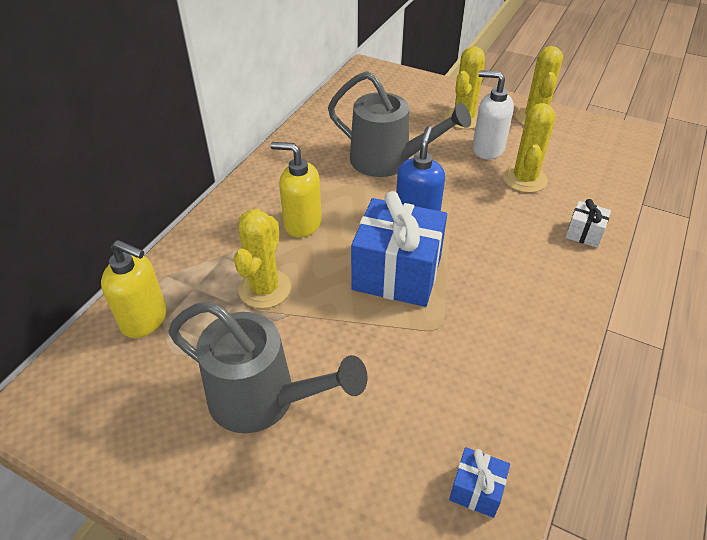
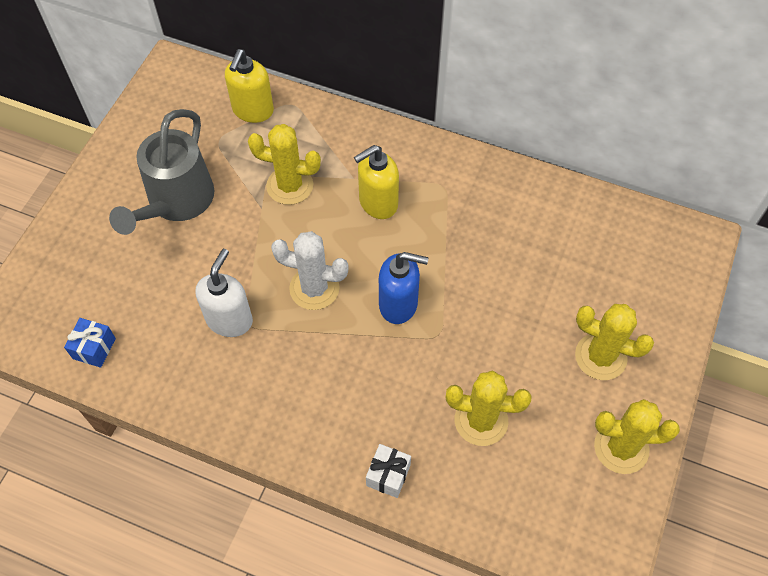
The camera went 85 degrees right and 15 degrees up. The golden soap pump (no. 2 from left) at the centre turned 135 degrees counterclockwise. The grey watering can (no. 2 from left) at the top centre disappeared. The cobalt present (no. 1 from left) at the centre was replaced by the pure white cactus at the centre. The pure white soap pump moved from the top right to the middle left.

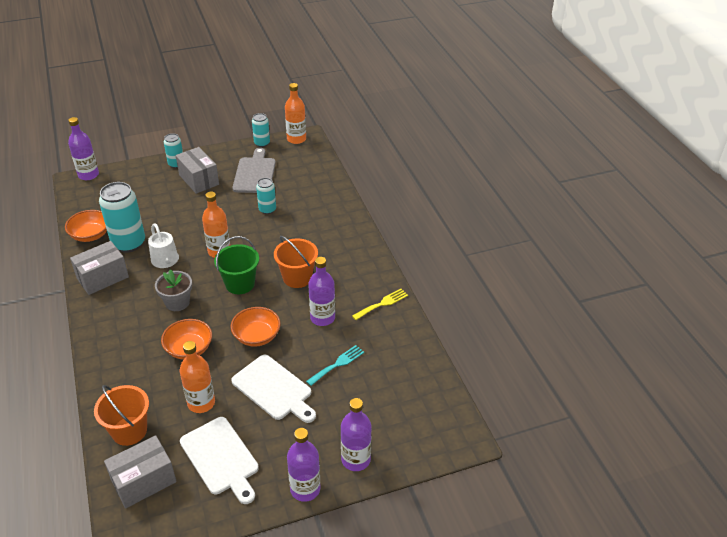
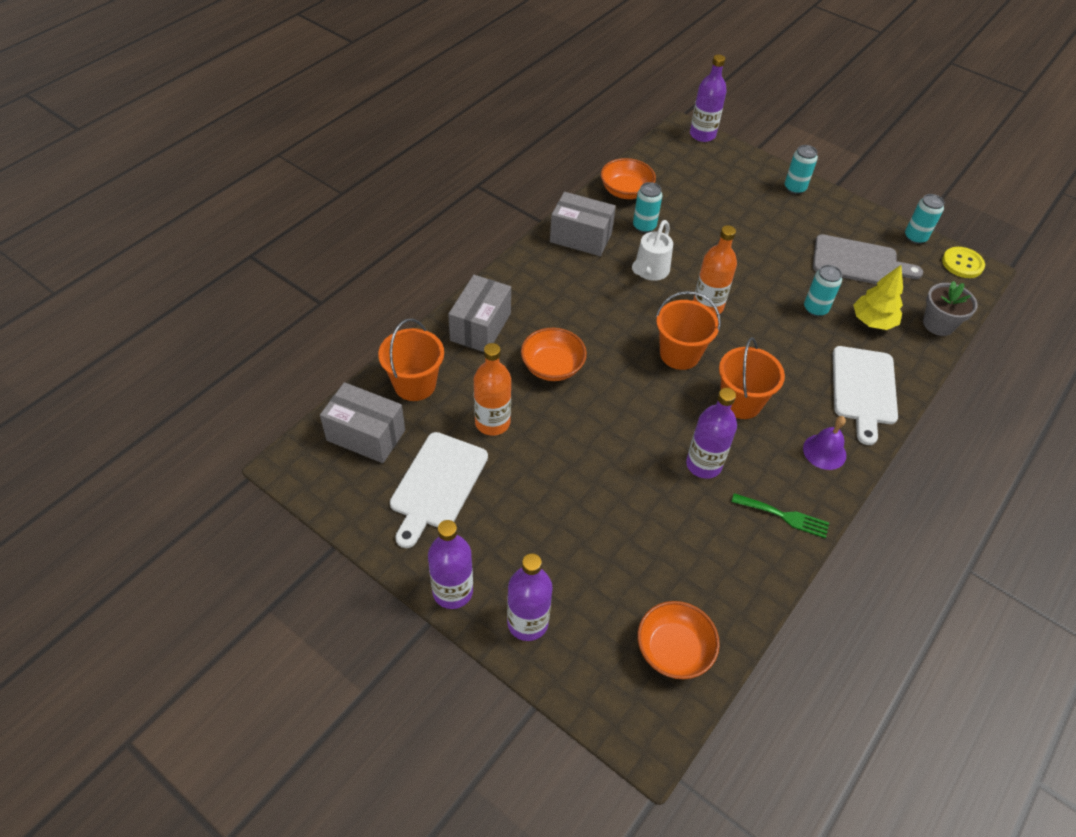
The camera went 55 degrees right and 10 degrees up. The turquoise can (no. 1 from left) at the middle left changed to 0.55 times the size. The grey flower pot moved from the middle left to the middle right. The grey package (no. 3 from left in the first image) moved from the top left to the centre. The leaf-green bucket at the middle left became the orange-coloured bucket (no. 2 from left) at the centre. The orange-coloured serving bowl (no. 3 from left) moved from the centre to the bottom centre. The pure white cutting board (no. 2 from left) moved from the bottom centre to the middle right. The grey cutting board at the top centre turned 45 degrees clockwise. The orange-coloured flask (no. 3 from left) at the top centre was replaced by the golden button at the top right. The turquoise fork at the bottom centre disappeared. The golden fork at the centre became the leaf-green fork at the middle right. The royal purple hand bell at the middle right appeared. The golden tree at the middle right appeared.

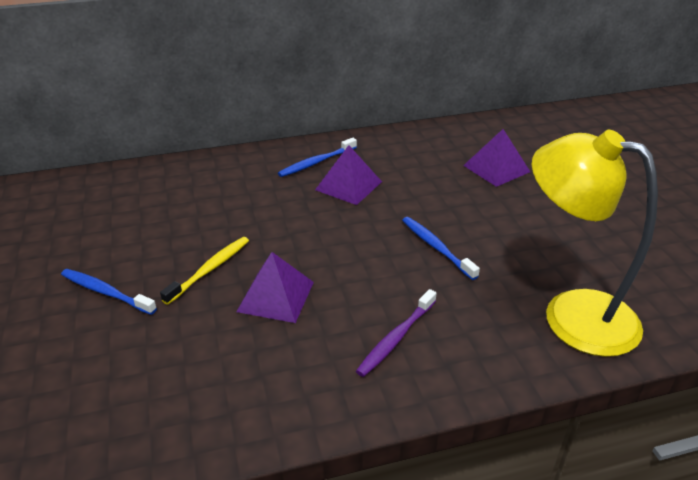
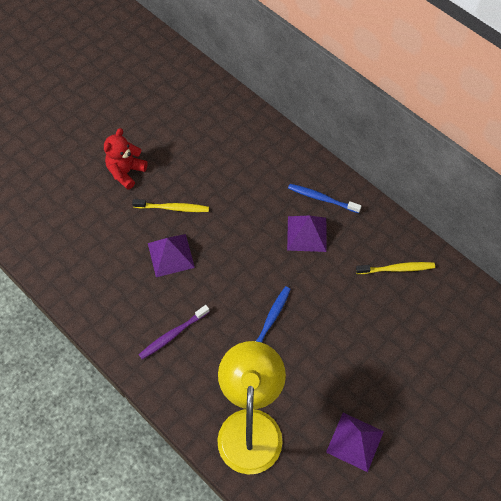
The camera went 60 degrees right and 25 degrees up. The cobalt toothbrush (no. 1 from left) at the middle left was replaced by the red stuffed bear at the top left. The royal purple toothbrush at the bottom centre turned 45 degrees counterclockwise. The royal purple pyramid shape (no. 3 from left) moved from the top right to the bottom right. The golden toothbrush (no. 2 from left) at the middle right appeared.

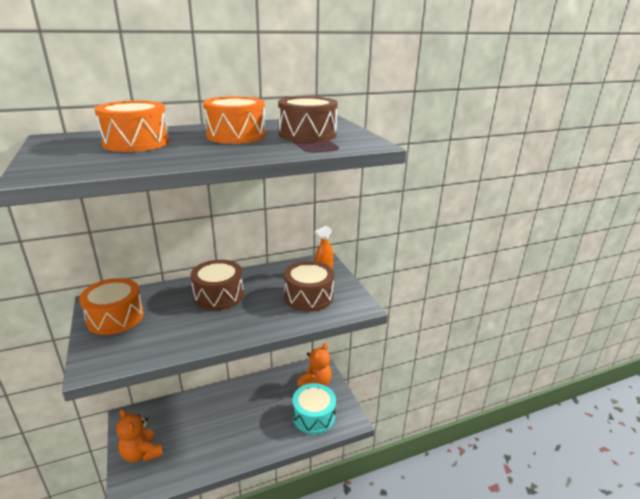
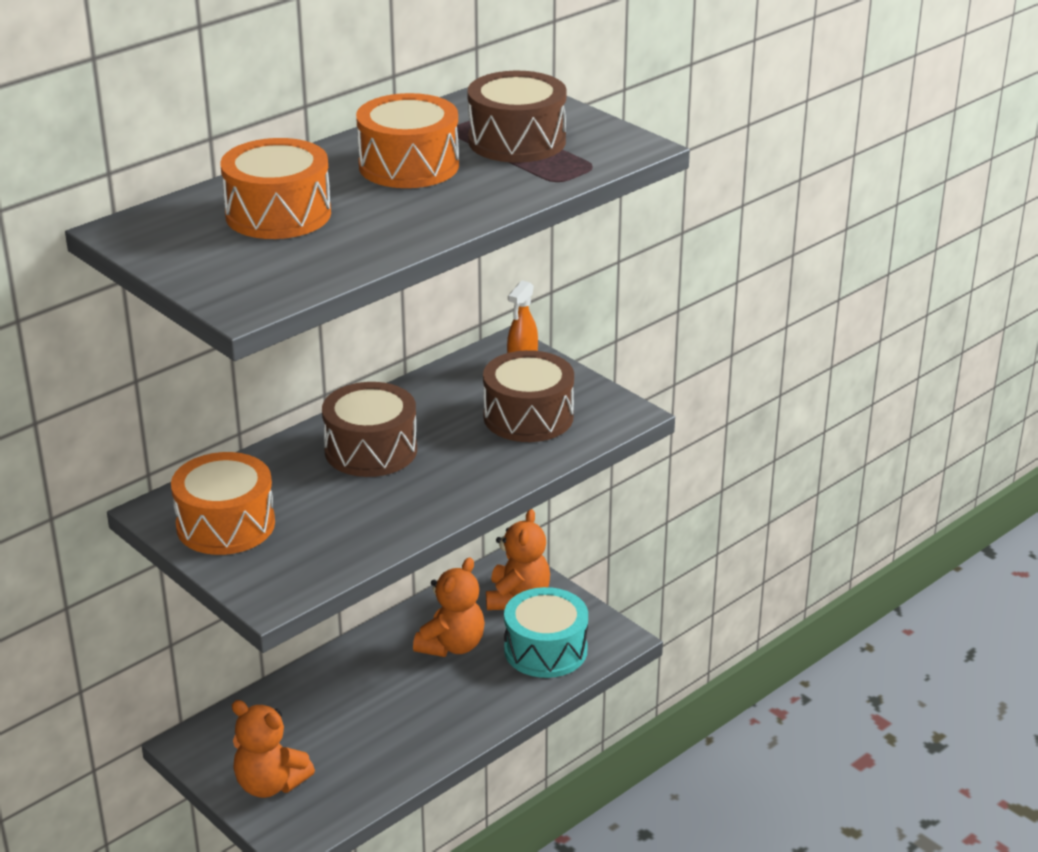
The camera went 20 degrees left and 5 degrees up. The orange-coloured stuffed bear (no. 2 from left) at the bottom centre appeared.

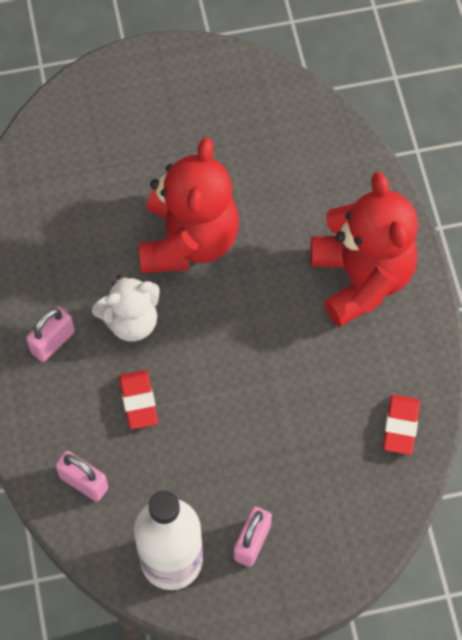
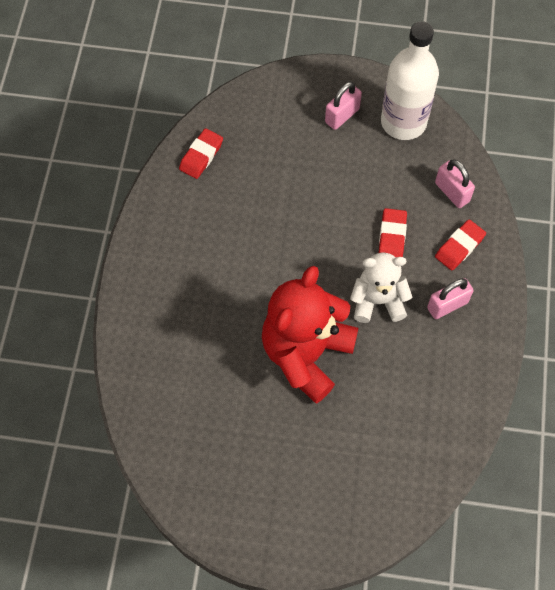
The camera went 160 degrees left and 0 degrees up. The red stuffed bear (no. 2 from left) at the middle right disappeared. The red gum eraser (no. 3 from left) at the middle right appeared.

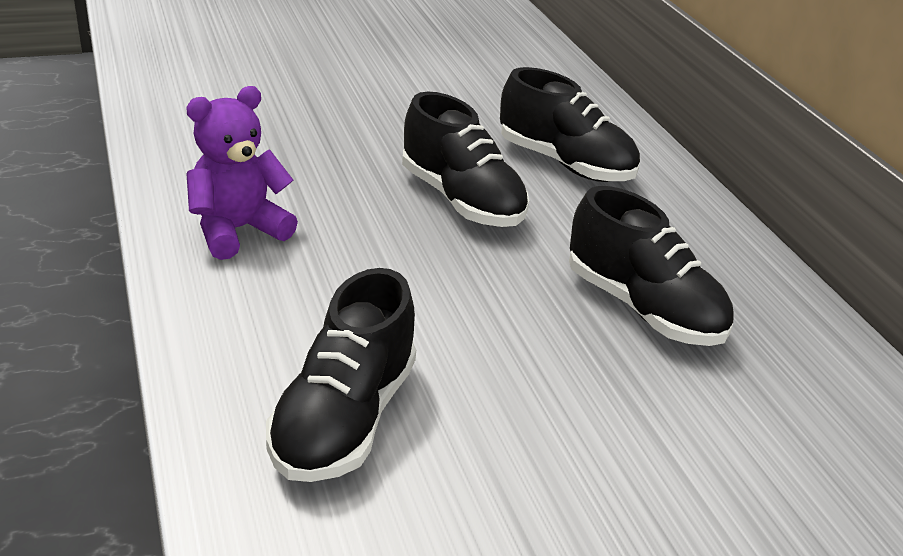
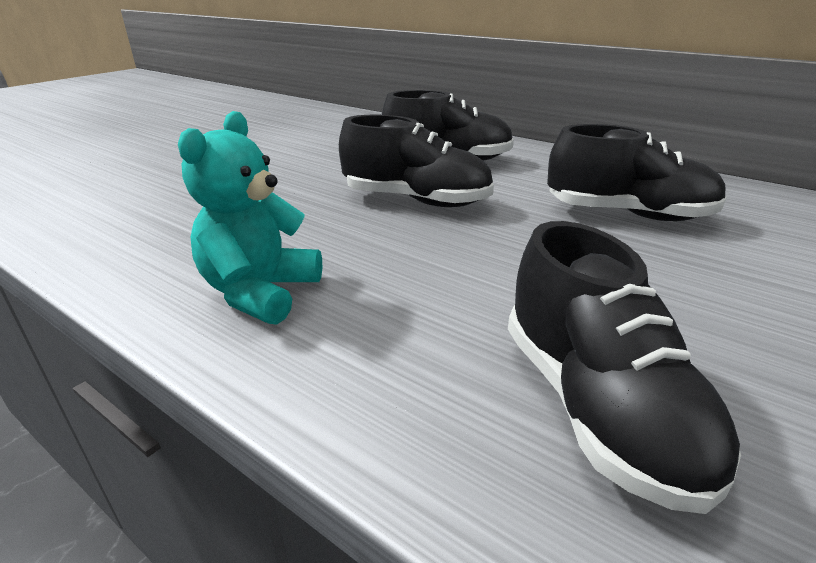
The camera went 30 degrees left and 5 degrees down. The royal purple stuffed bear at the top left became the turquoise stuffed bear at the middle left.

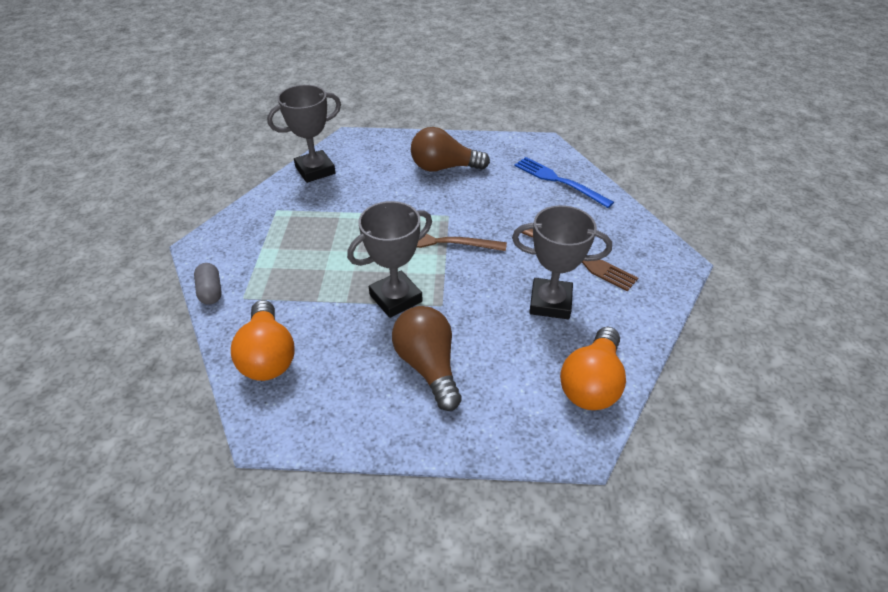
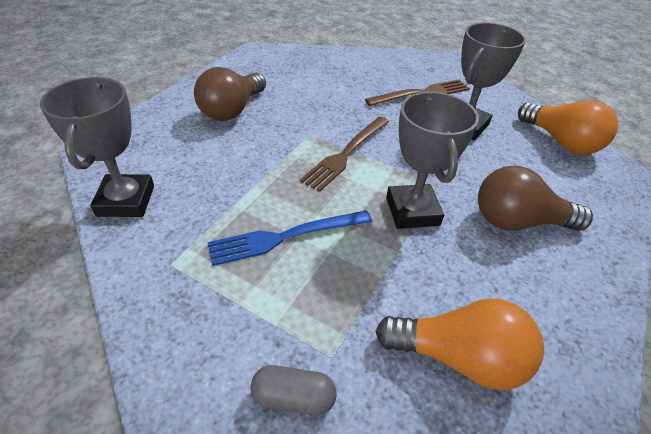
The camera went 65 degrees left and 0 degrees up. The cobalt fork moved from the top centre to the centre.

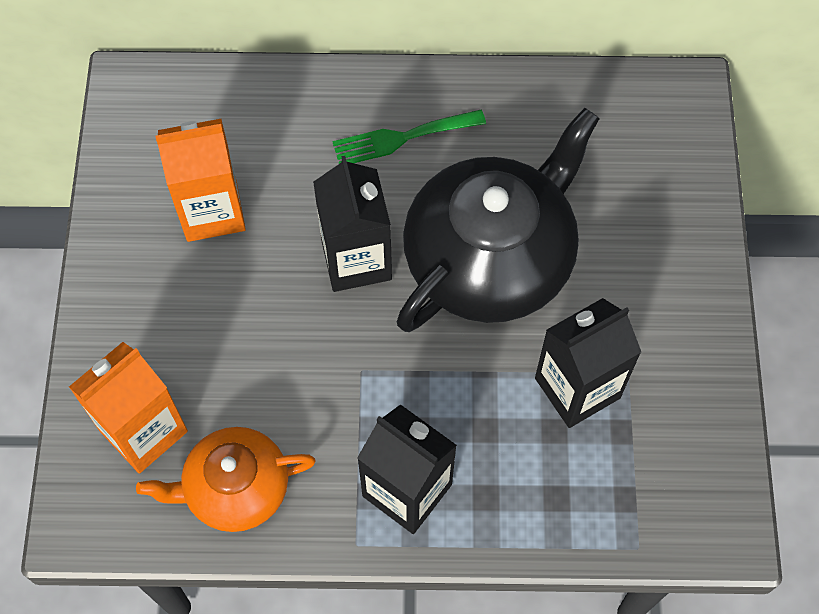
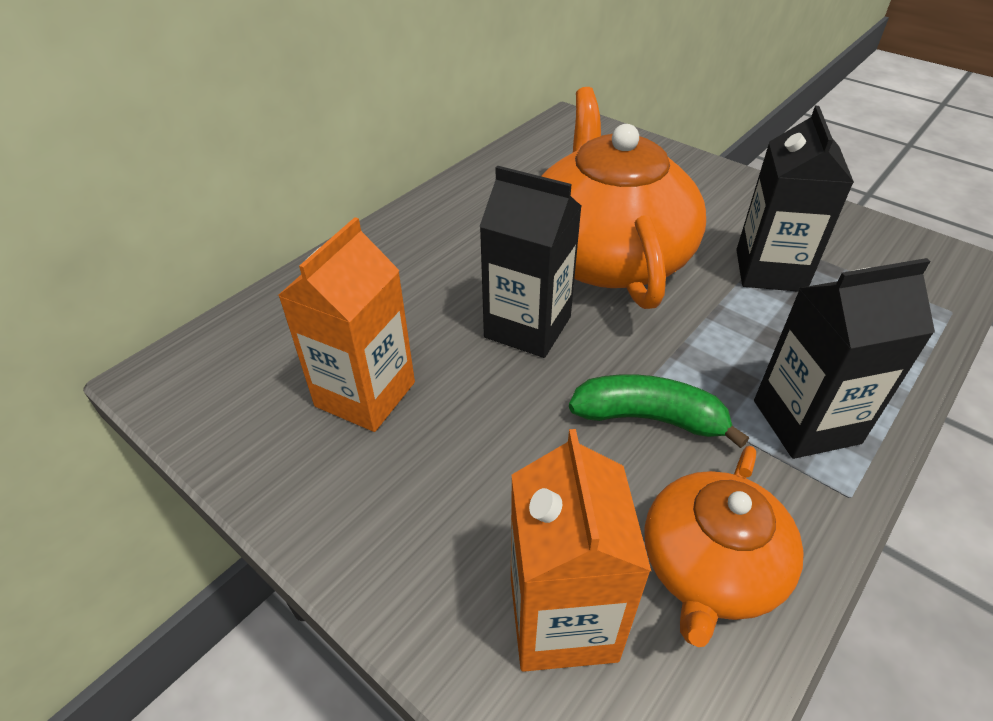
The camera went 50 degrees left and 20 degrees down. The leaf-green fork at the top centre disappeared. The jet-black tea pot at the centre became the orange-coloured tea pot (no. 1 from left) at the top centre. The leaf-green banana fruit at the centre appeared.

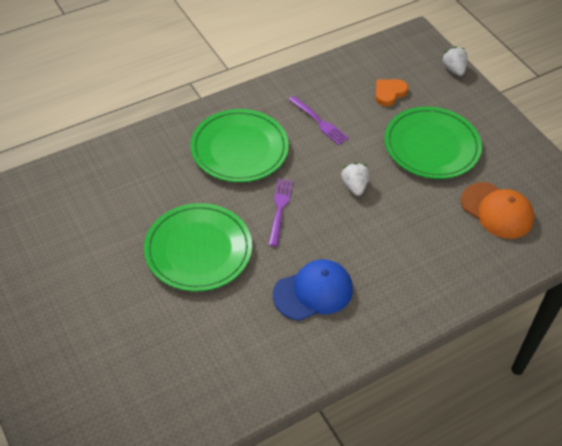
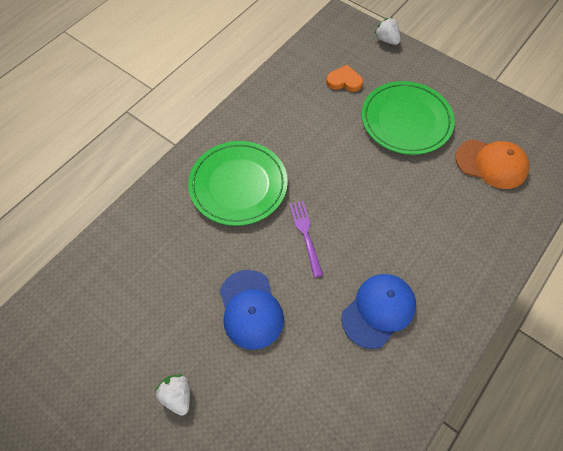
The camera went 20 degrees left and 10 degrees up. The leaf-green flat dish (no. 1 from left) at the centre was replaced by the cobalt baseball cap (no. 1 from left) at the bottom centre. The royal purple fork (no. 2 from left) at the top centre disappeared. The pure white berry (no. 1 from left) moved from the centre to the bottom left. The orange-coloured love heart at the top right turned 75 degrees clockwise.

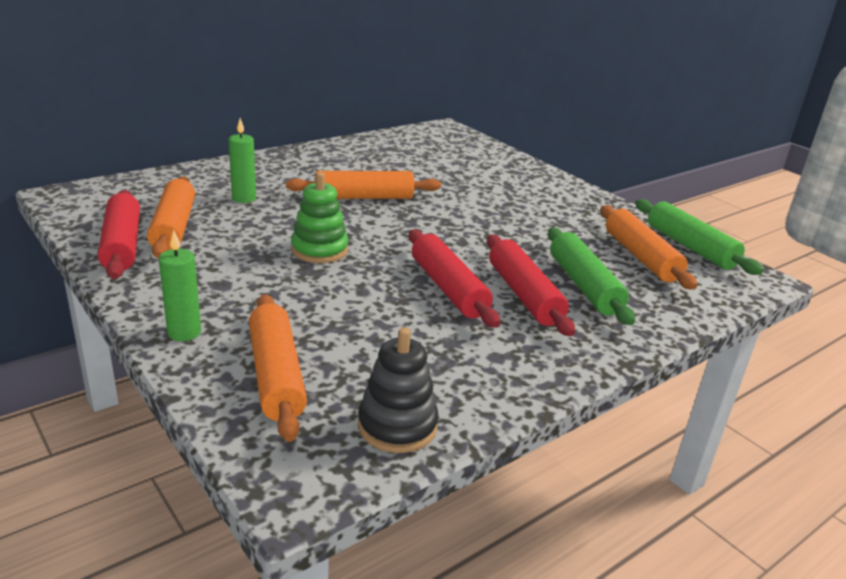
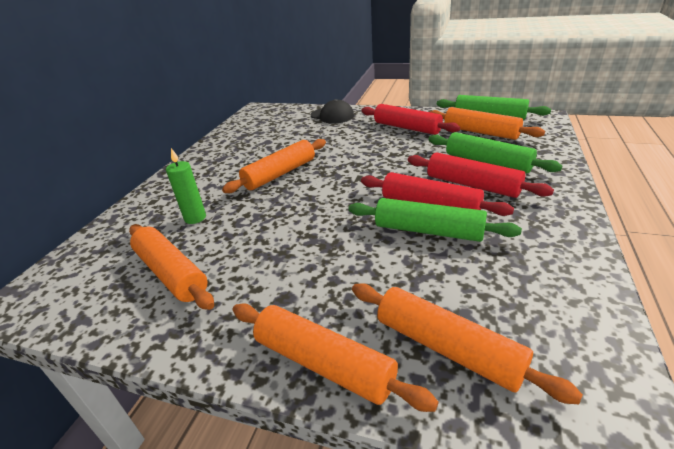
The camera went 30 degrees left and 5 degrees up. The red rolling pin (no. 1 from left) moved from the middle left to the top centre. The leaf-green candle (no. 1 from left) at the middle left was replaced by the orange-coloured rolling pin (no. 3 from left) at the bottom centre. The leaf-green ring stacker at the centre disappeared. The jet-black ring stacker at the bottom centre disappeared. The jet-black baseball cap at the top centre appeared. The leaf-green rolling pin (no. 1 from left) at the centre appeared.

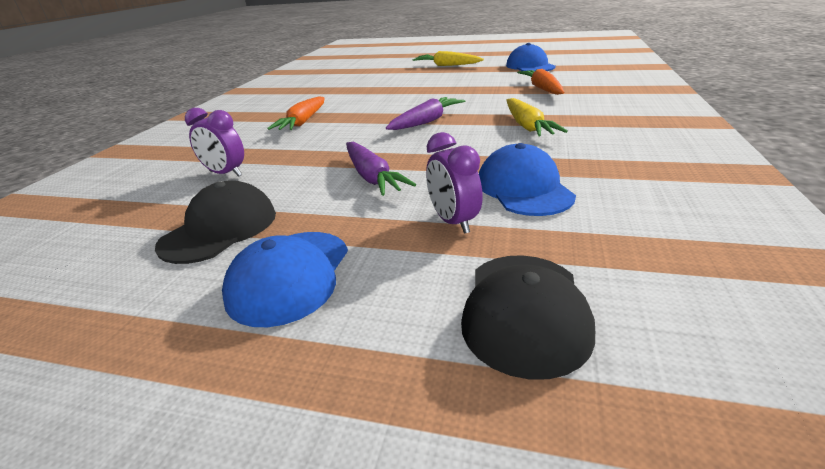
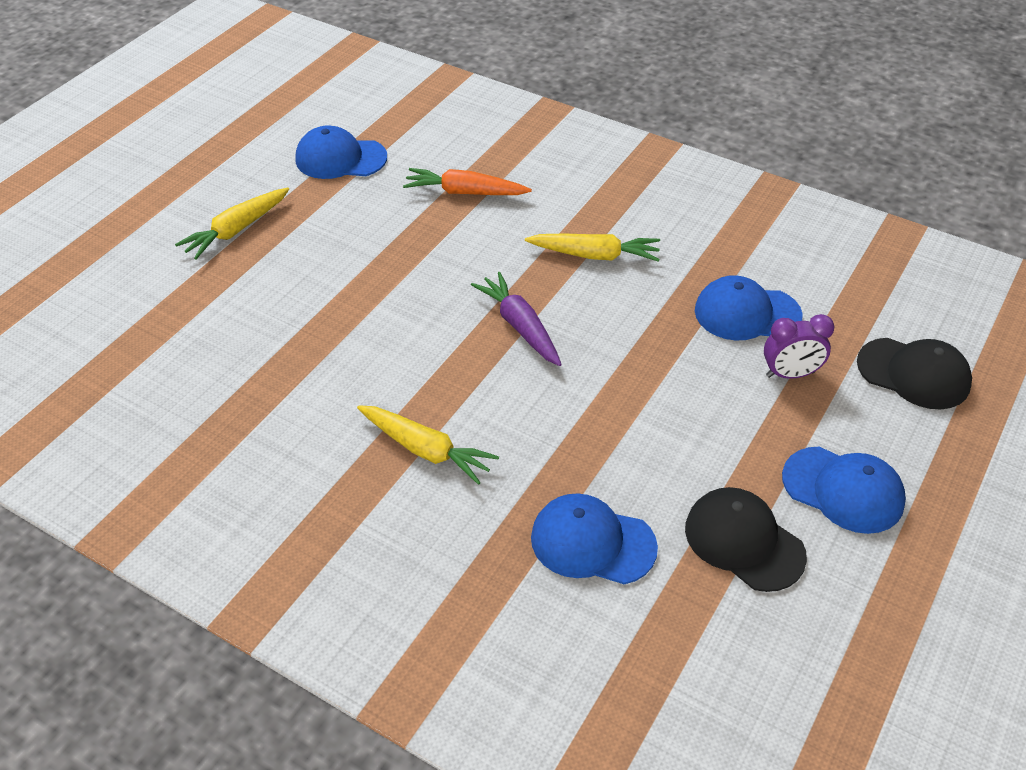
The camera went 75 degrees left and 15 degrees up. The royal purple bedside clock (no. 1 from left) at the top left was replaced by the cobalt baseball cap (no. 2 from left) at the bottom centre. The orange-coloured root vegetable (no. 1 from left) at the top centre became the golden root vegetable (no. 2 from left) at the centre. The royal purple root vegetable (no. 1 from left) at the centre disappeared.

